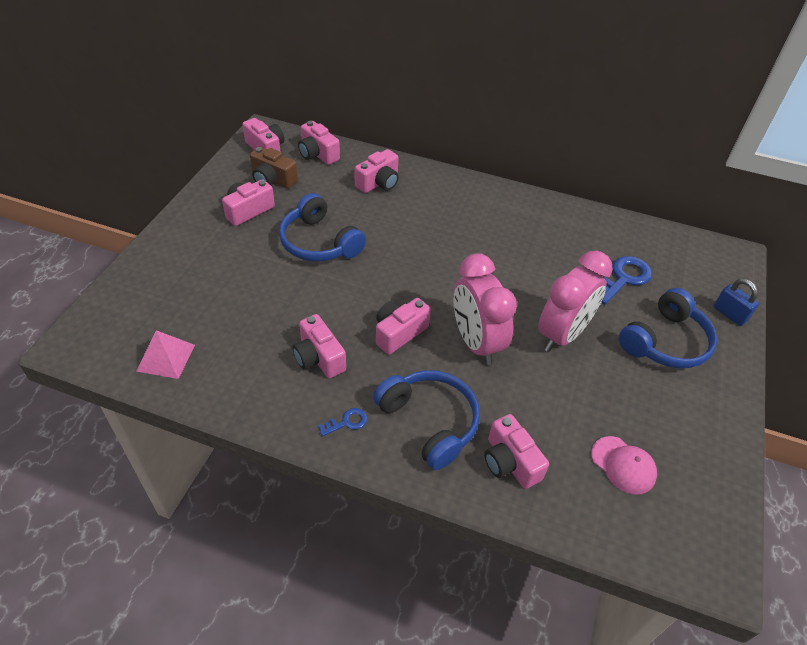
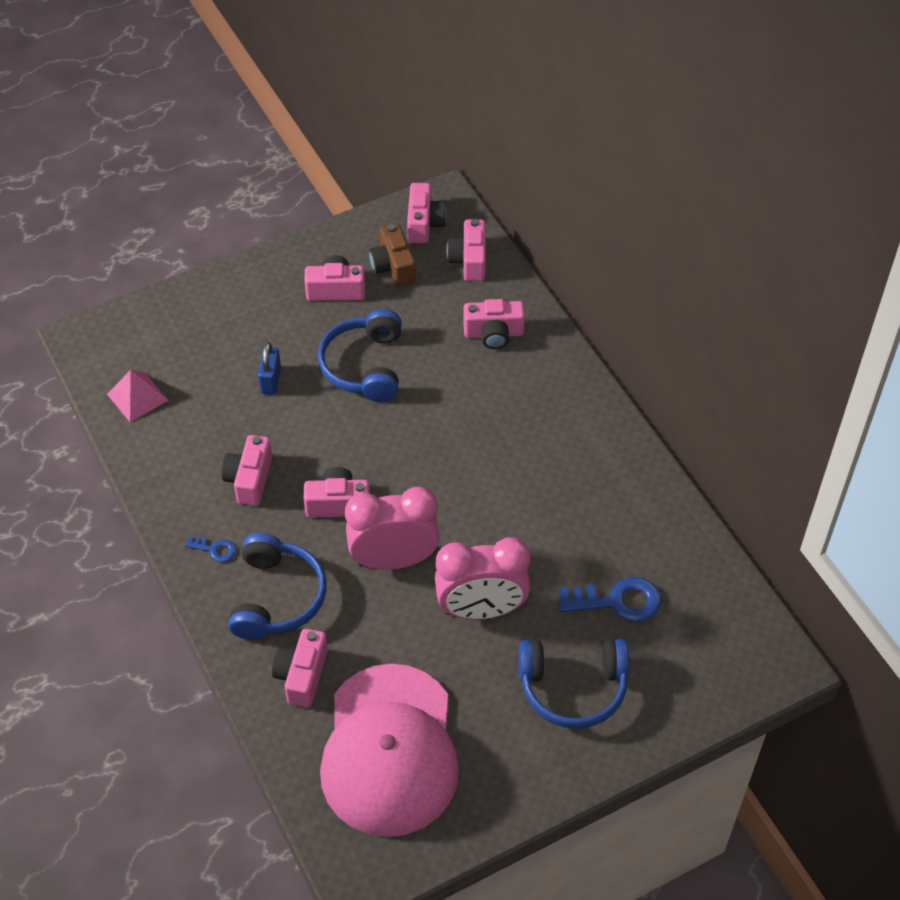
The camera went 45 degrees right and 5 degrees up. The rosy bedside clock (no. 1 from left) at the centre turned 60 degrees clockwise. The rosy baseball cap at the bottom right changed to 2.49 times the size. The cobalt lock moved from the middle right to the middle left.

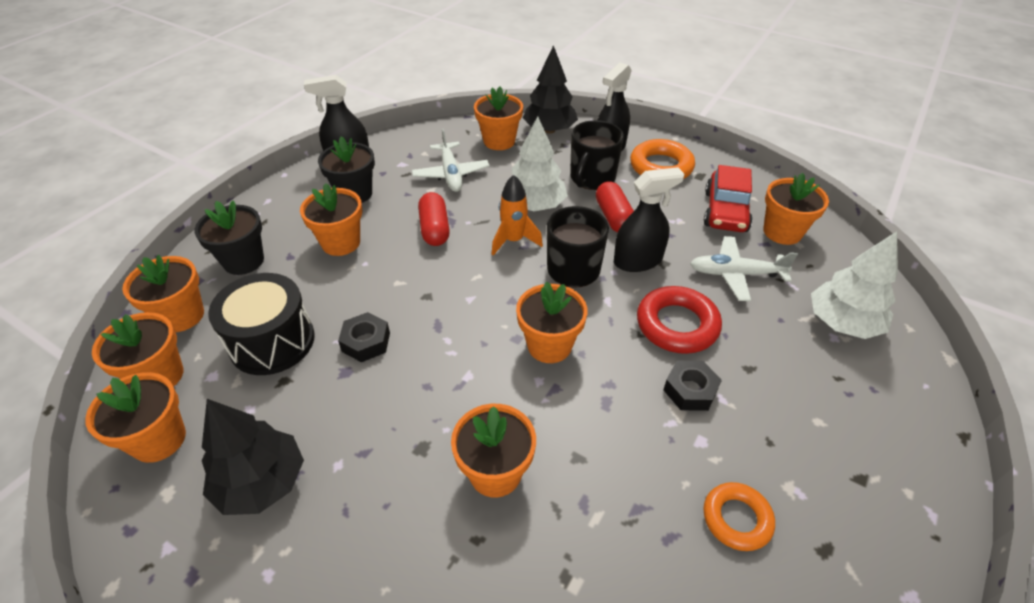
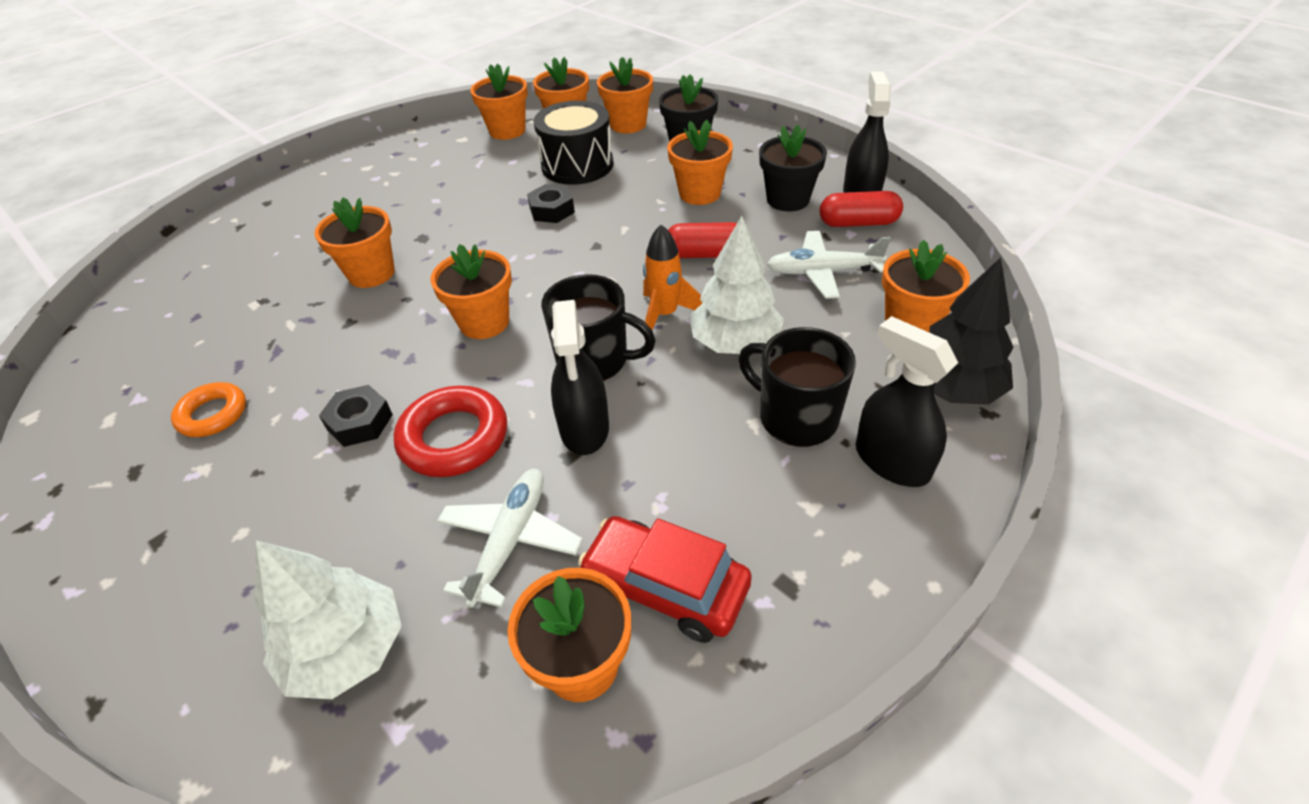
The camera went 105 degrees right and 0 degrees up. The jet-black tree (no. 1 from left) at the bottom left disappeared. The red pill (no. 2 from left) moved from the centre to the top centre. The orange-coloured hoop (no. 1 from left) at the top centre disappeared.

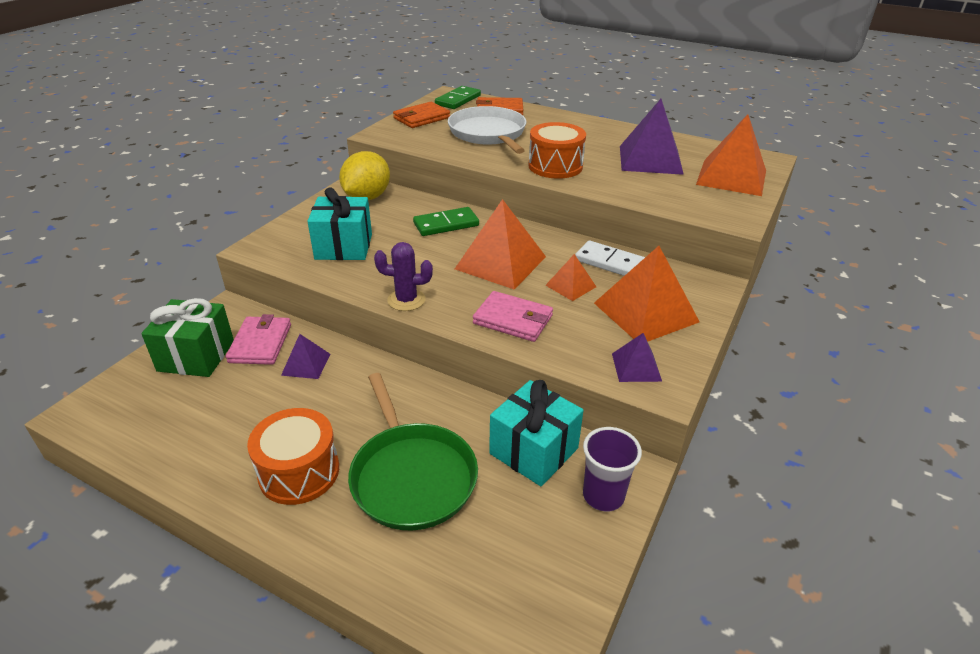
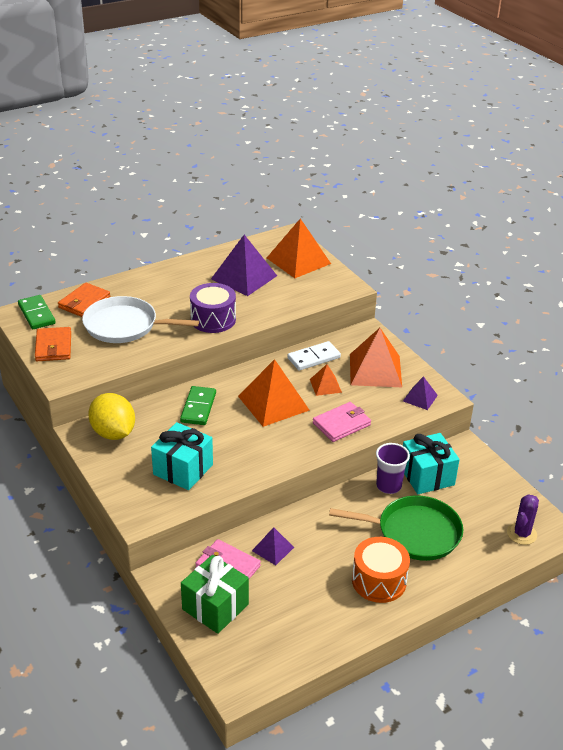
The camera went 60 degrees left and 0 degrees up. The royal purple cactus moved from the centre to the bottom right. The orange-coloured drum (no. 2 from left) at the top centre became the royal purple drum at the centre. The royal purple tumbler moved from the bottom centre to the middle right.

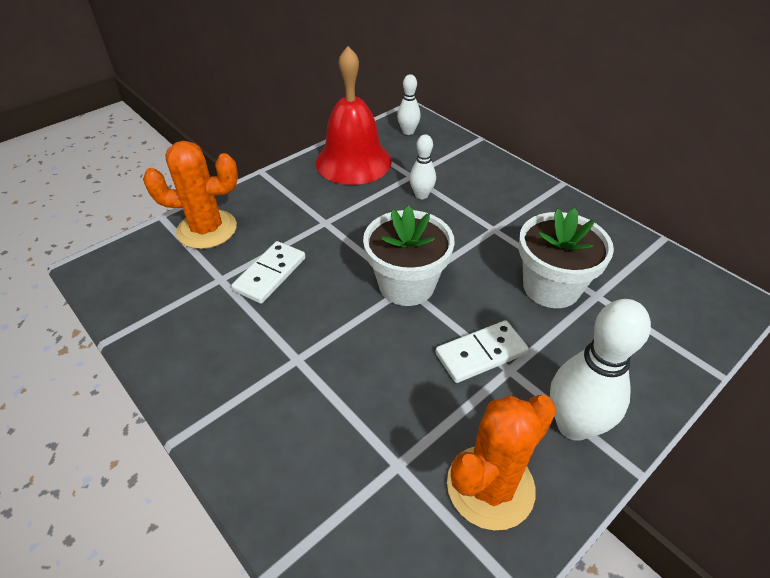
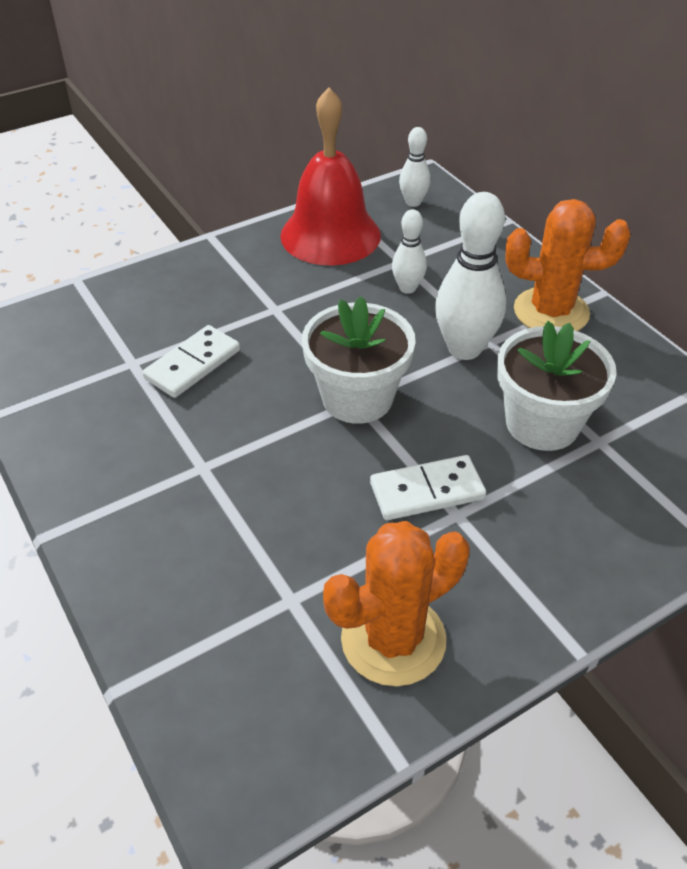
The camera went 10 degrees right and 0 degrees up. The orange-coloured cactus (no. 1 from left in the first image) moved from the middle left to the top right. The pure white bowling pin (no. 3 from left) moved from the middle right to the top right.

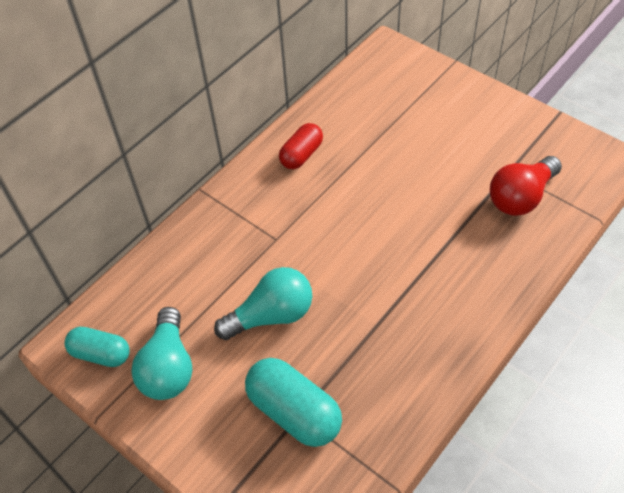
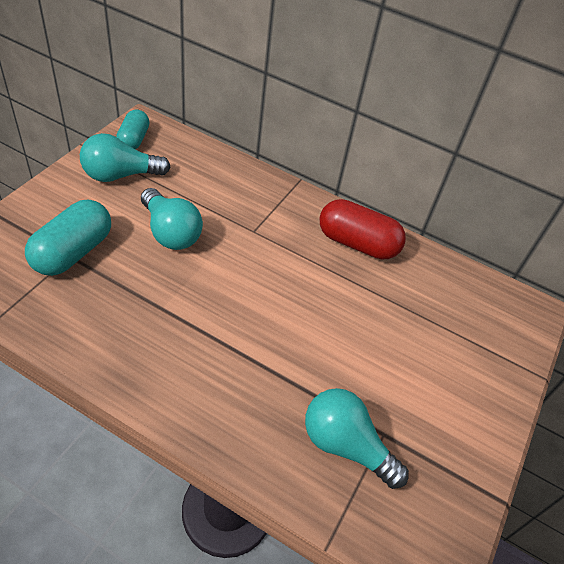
The camera went 70 degrees right and 5 degrees down. The red pill at the top centre changed to 1.55 times the size. The red light bulb at the middle right became the turquoise light bulb (no. 3 from left) at the bottom centre.

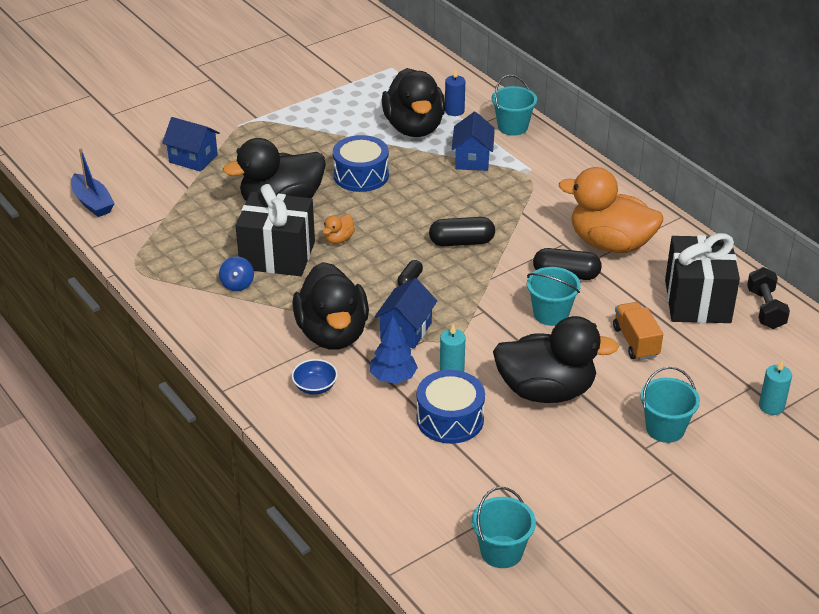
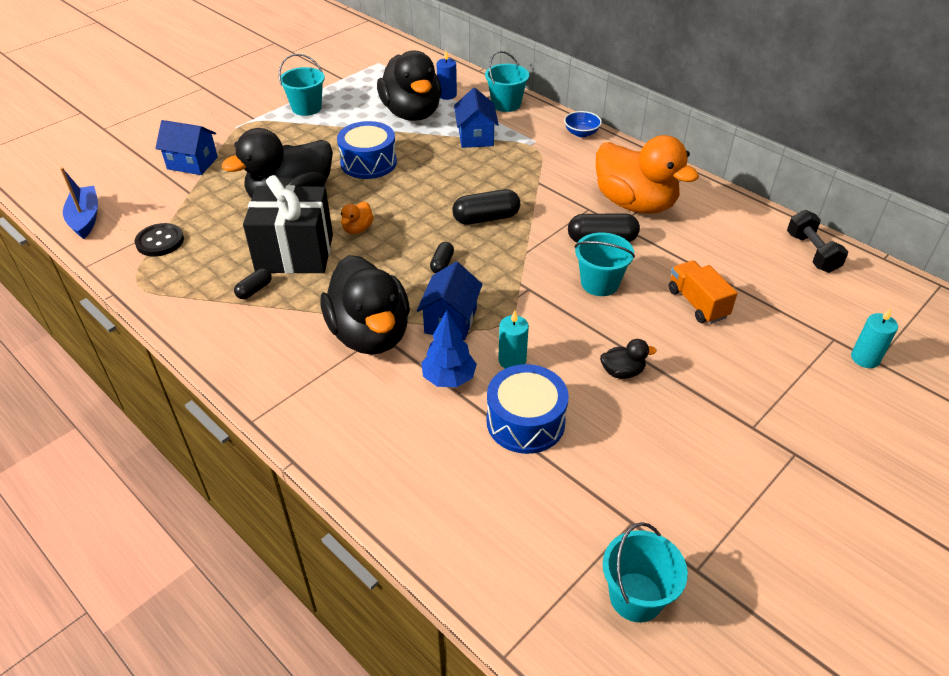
The camera went 10 degrees left and 5 degrees up. The cobalt boat at the top left turned 150 degrees counterclockwise. The cobalt spinning top at the middle left was replaced by the jet-black pill (no. 1 from left) at the middle left. The cobalt serving bowl moved from the centre to the top centre. The jet-black rubber duck (no. 4 from left) at the middle right changed to 0.40 times the size. The orange-coloured rubber duck (no. 2 from left) at the middle right turned 150 degrees counterclockwise. The turquoise bucket (no. 4 from left in the first image) moved from the middle right to the top left. The jet-black present (no. 2 from left) at the middle right disappeared. The jet-black button at the middle left appeared.

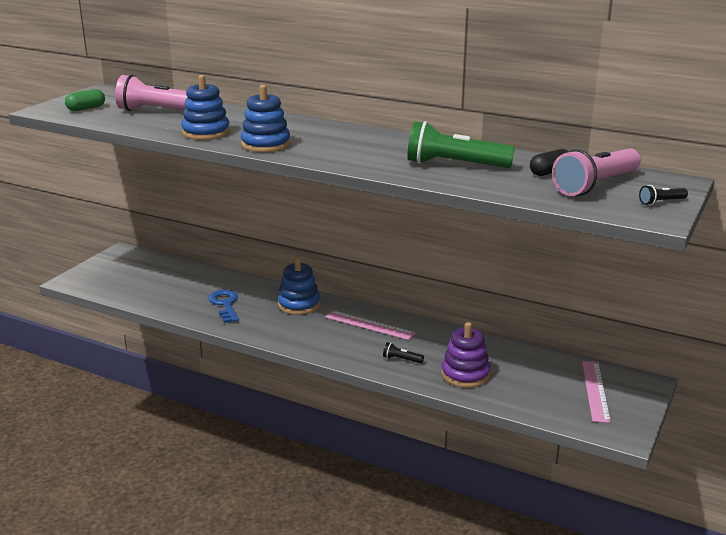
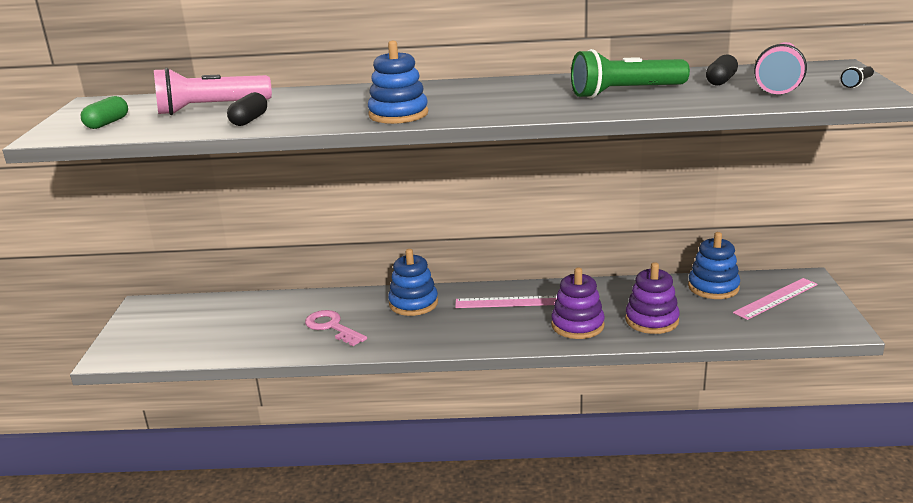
The camera went 25 degrees left and 0 degrees up. The cobalt ring stacker (no. 1 from left in the first image) moved from the top left to the middle right. The cobalt key at the middle left became the rosy key at the centre. The jet-black flashlight (no. 1 from left) at the centre was replaced by the royal purple ring stacker (no. 1 from left) at the centre. The rosy straightedge (no. 2 from left) at the bottom right turned 75 degrees clockwise. The jet-black pill (no. 1 from left) at the top left appeared.

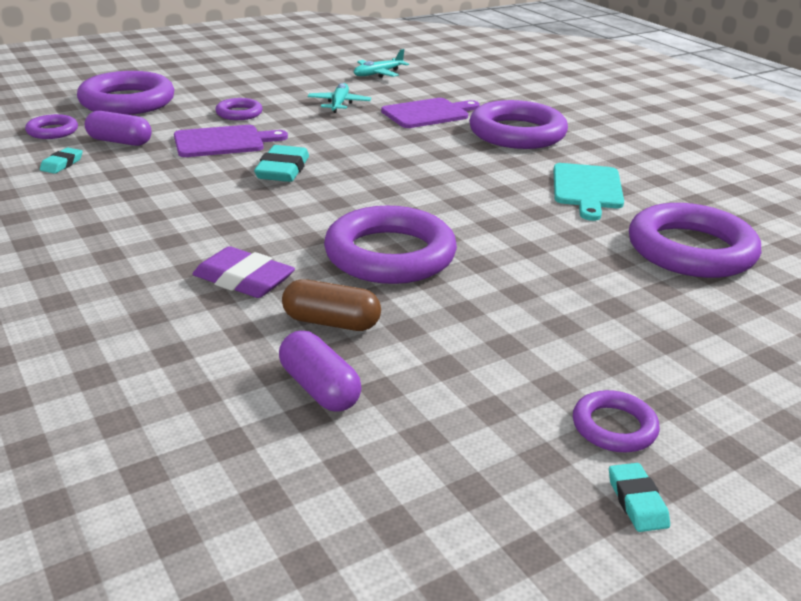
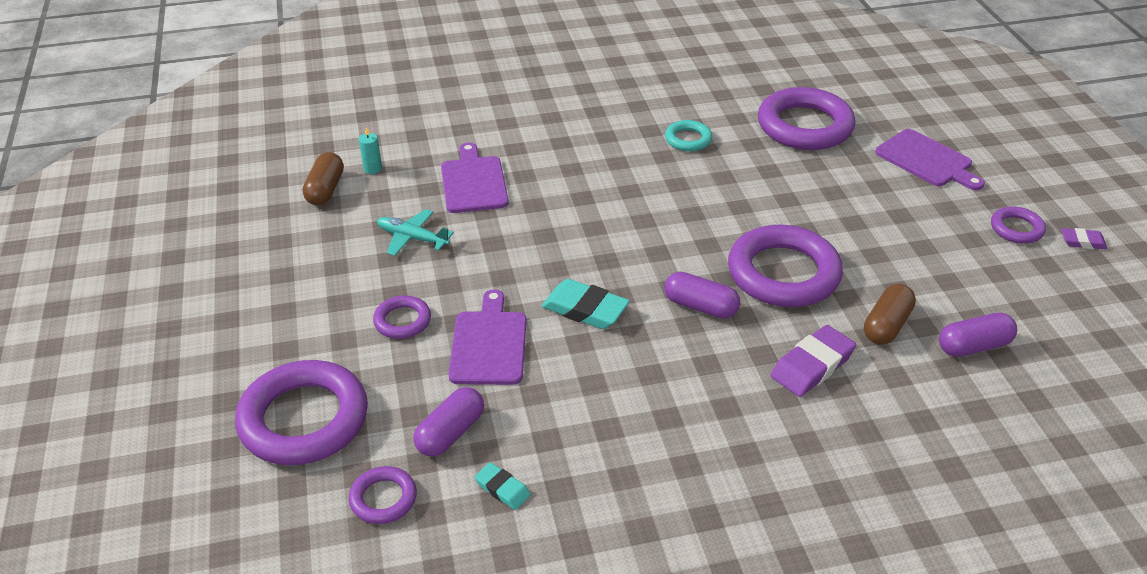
The camera went 70 degrees left and 10 degrees up. The turquoise toy plane (no. 2 from left) at the top centre was replaced by the brown pill (no. 1 from left) at the top left. The royal purple hoop (no. 5 from left) at the top centre disappeared. The turquoise cutting board at the top right was replaced by the turquoise hoop at the top centre. The turquoise gum eraser (no. 3 from left) at the bottom right became the royal purple gum eraser (no. 2 from left) at the middle right. The turquoise candle at the top left appeared. The royal purple pill (no. 2 from left) at the centre appeared. The royal purple cutting board (no. 3 from left) at the top right appeared.

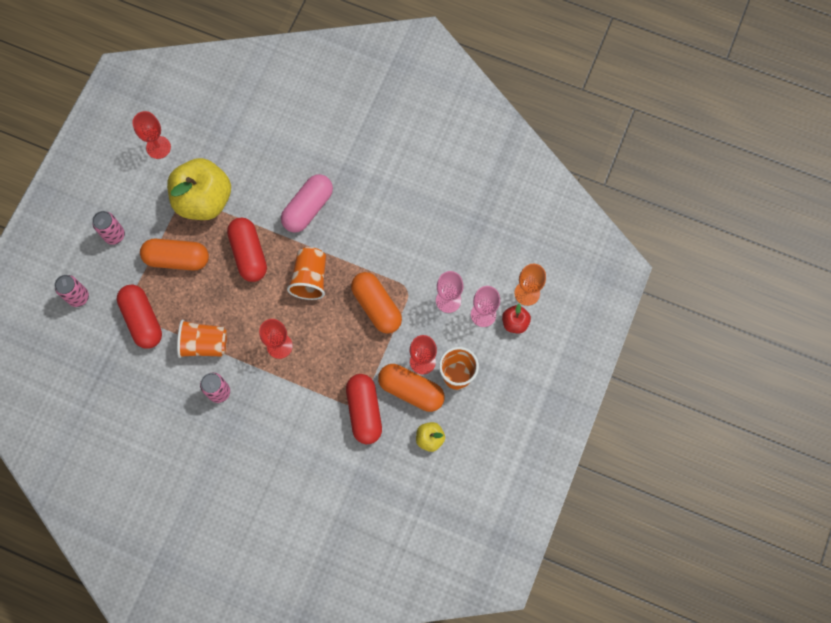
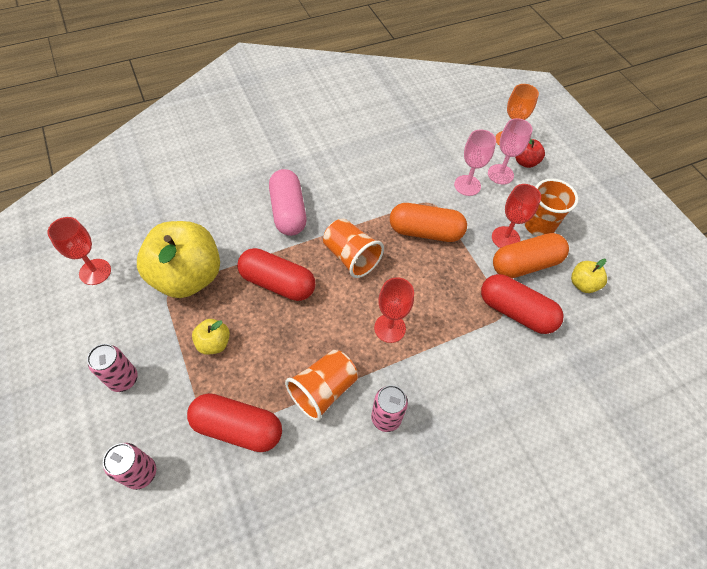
The camera went 50 degrees left and 15 degrees down. The orange-coloured pill (no. 1 from left) at the middle left was replaced by the golden toy apple (no. 2 from left) at the middle left.

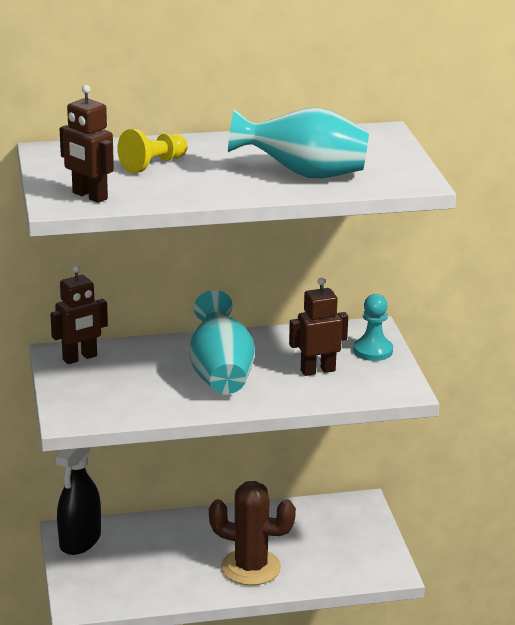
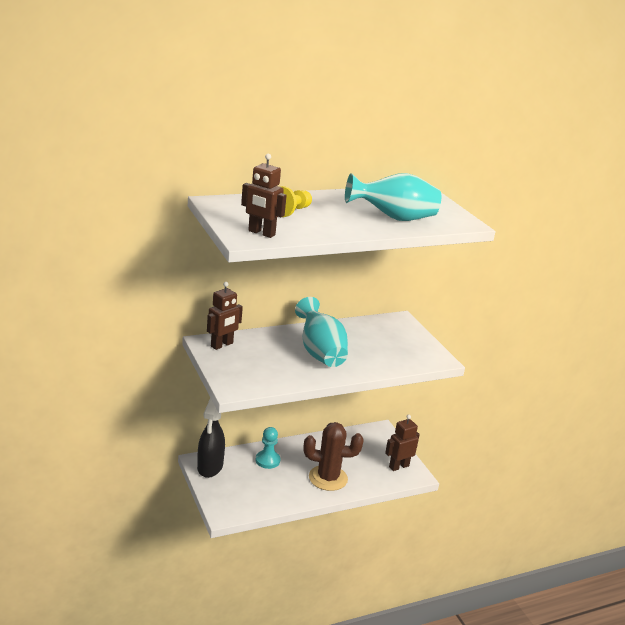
The camera went 15 degrees left and 0 degrees up. The brown toy robot (no. 3 from left) moved from the centre to the bottom centre. The turquoise chess pawn moved from the middle right to the bottom centre.

